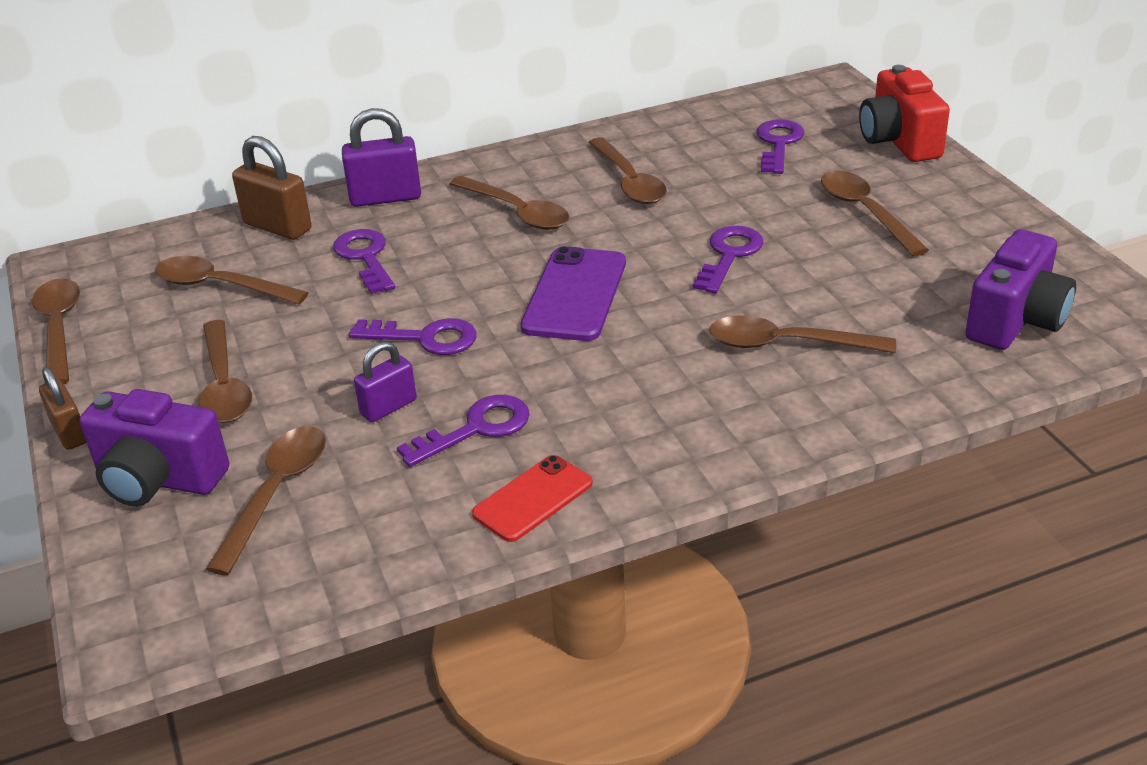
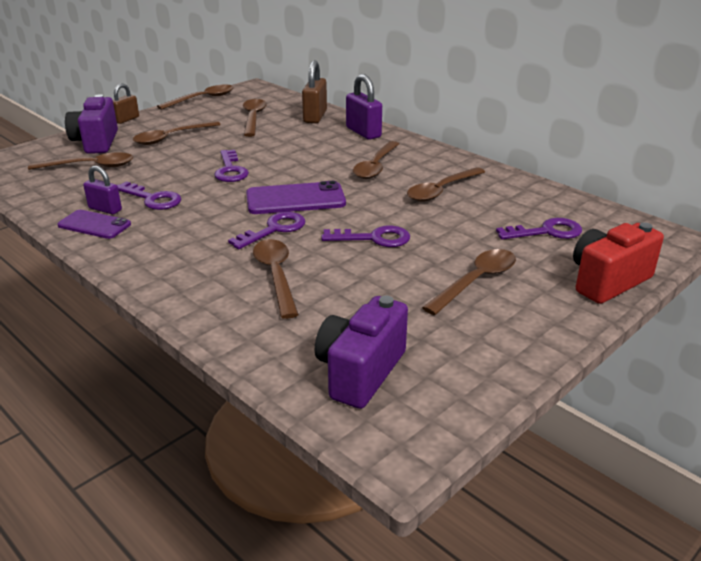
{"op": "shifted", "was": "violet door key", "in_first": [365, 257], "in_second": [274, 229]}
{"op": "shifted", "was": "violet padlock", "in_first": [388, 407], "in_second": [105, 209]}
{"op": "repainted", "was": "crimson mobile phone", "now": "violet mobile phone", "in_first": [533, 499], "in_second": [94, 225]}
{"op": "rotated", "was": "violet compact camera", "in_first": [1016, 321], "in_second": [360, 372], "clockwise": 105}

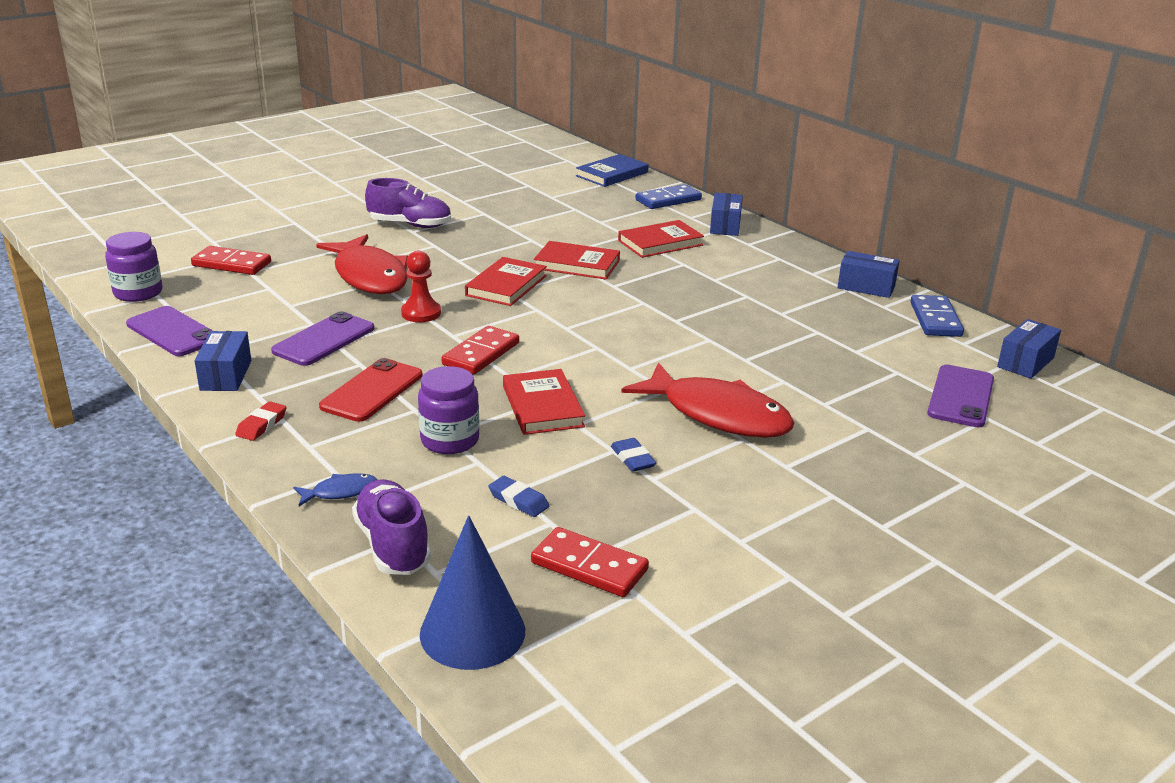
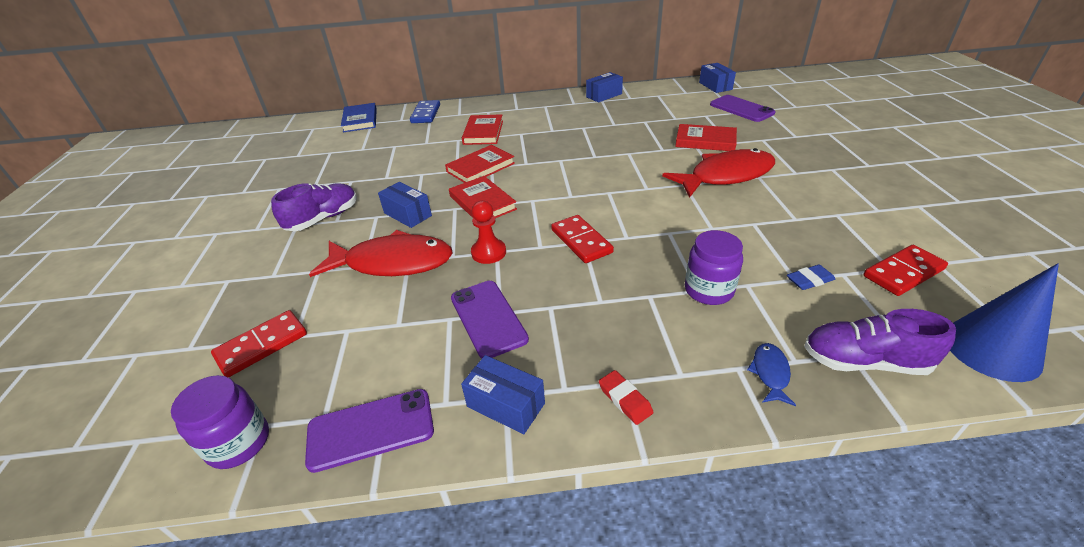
{"op": "gone", "was": "crimson mobile phone", "in_first": [372, 391]}
{"op": "shifted", "was": "crimson book", "in_first": [542, 406], "in_second": [705, 141]}
{"op": "gone", "was": "royal blue pencil eraser", "in_first": [632, 459]}
{"op": "shifted", "was": "royal blue box", "in_first": [725, 226], "in_second": [407, 214]}
{"op": "gone", "was": "royal blue domino tile", "in_first": [935, 319]}

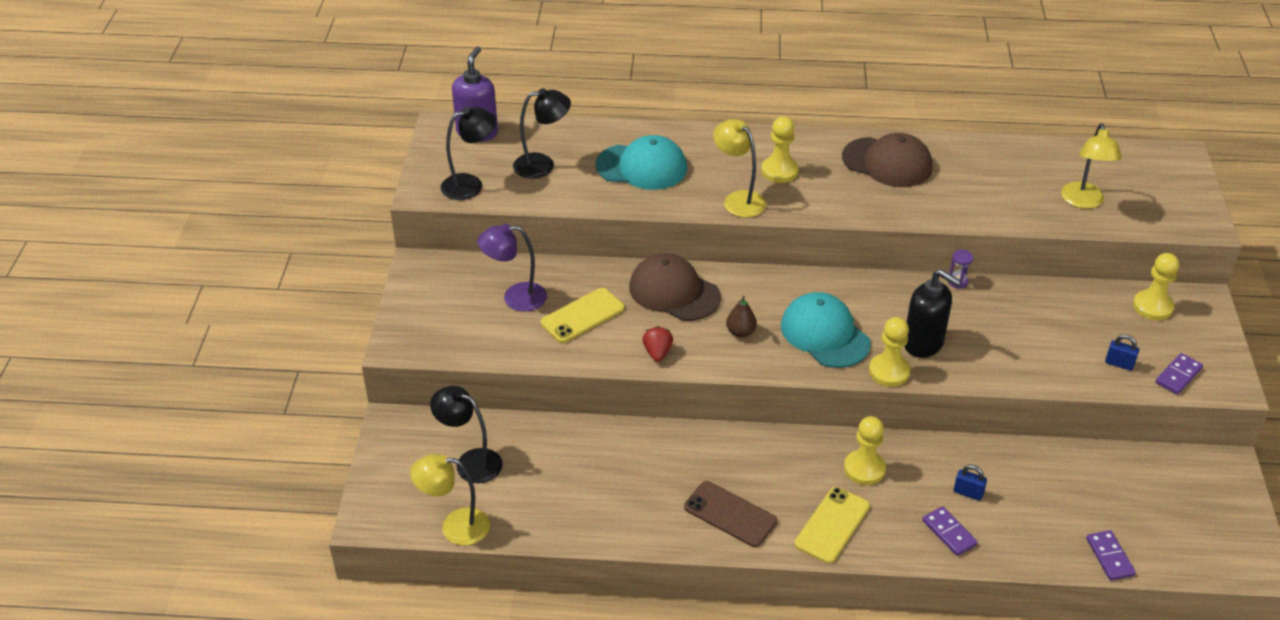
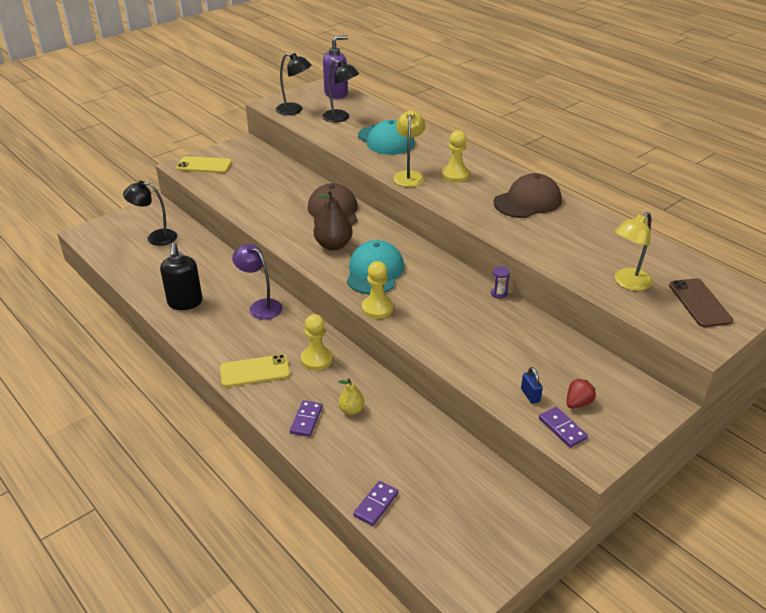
{"op": "gone", "was": "bright yellow desk lamp", "in_first": [455, 526]}
{"op": "rotated", "was": "ebony desk lamp", "in_first": [470, 462], "in_second": [155, 238], "clockwise": -75}
{"op": "shifted", "was": "violet desk lamp", "in_first": [515, 298], "in_second": [260, 306]}
{"op": "shifted", "was": "bright yellow mobile phone", "in_first": [582, 316], "in_second": [204, 165]}
{"op": "shifted", "was": "crimson strawberry", "in_first": [657, 353], "in_second": [578, 403]}
{"op": "shifted", "was": "dark brown mobile phone", "in_first": [730, 514], "in_second": [699, 303]}
{"op": "scaled", "was": "dark brown pear", "in_first": [740, 332], "in_second": [333, 245], "ratio": 1.74}
{"op": "rotated", "was": "dark brown cap", "in_first": [887, 163], "in_second": [527, 201], "clockwise": -105}
{"op": "shifted", "was": "ebony soap pump", "in_first": [923, 344], "in_second": [185, 303]}
{"op": "swapped", "was": "royal blue padlock", "now": "bright yellow pear", "in_first": [968, 493], "in_second": [351, 410]}
{"op": "gone", "was": "bright yellow pawn", "in_first": [1152, 307]}
{"op": "rotated", "was": "violet domino tile", "in_first": [1178, 376], "in_second": [562, 428], "clockwise": 60}

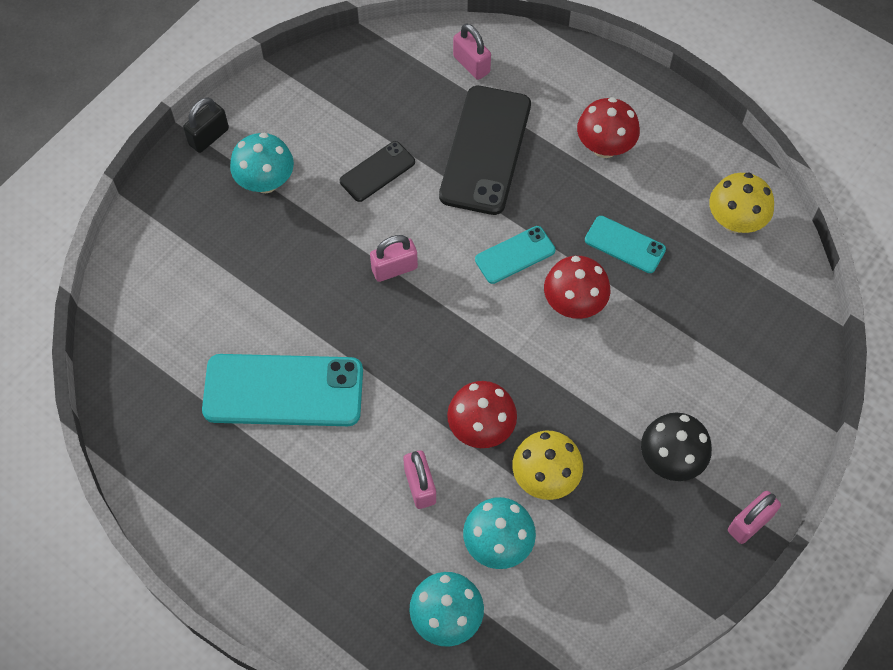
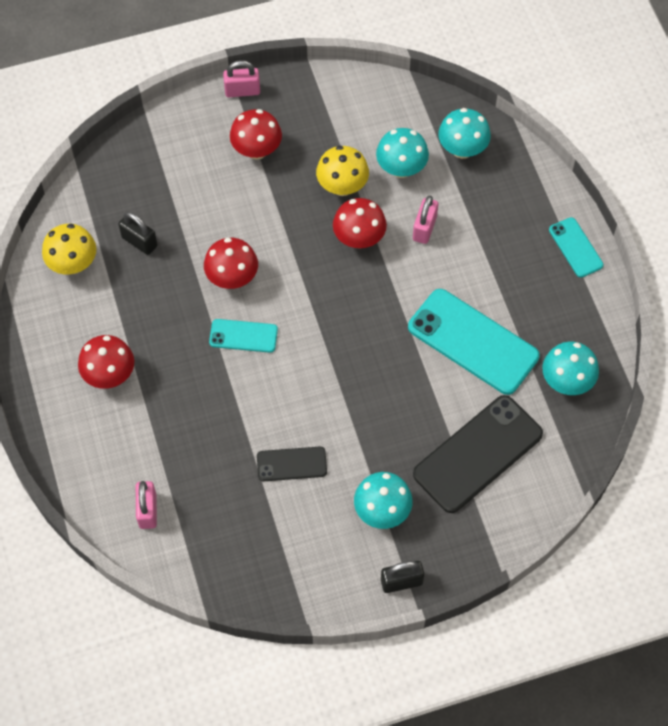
{"op": "gone", "was": "rose-pink padlock", "in_first": [394, 268]}
{"op": "shifted", "was": "ebony mobile phone", "in_first": [485, 150], "in_second": [478, 454]}
{"op": "shifted", "was": "teal mobile phone", "in_first": [625, 245], "in_second": [575, 247]}
{"op": "repainted", "was": "ebony toadstool", "now": "crimson toadstool", "in_first": [670, 459], "in_second": [257, 150]}
{"op": "new", "now": "ebony padlock", "in_second": [139, 241]}
{"op": "new", "now": "teal toadstool", "in_second": [566, 381]}

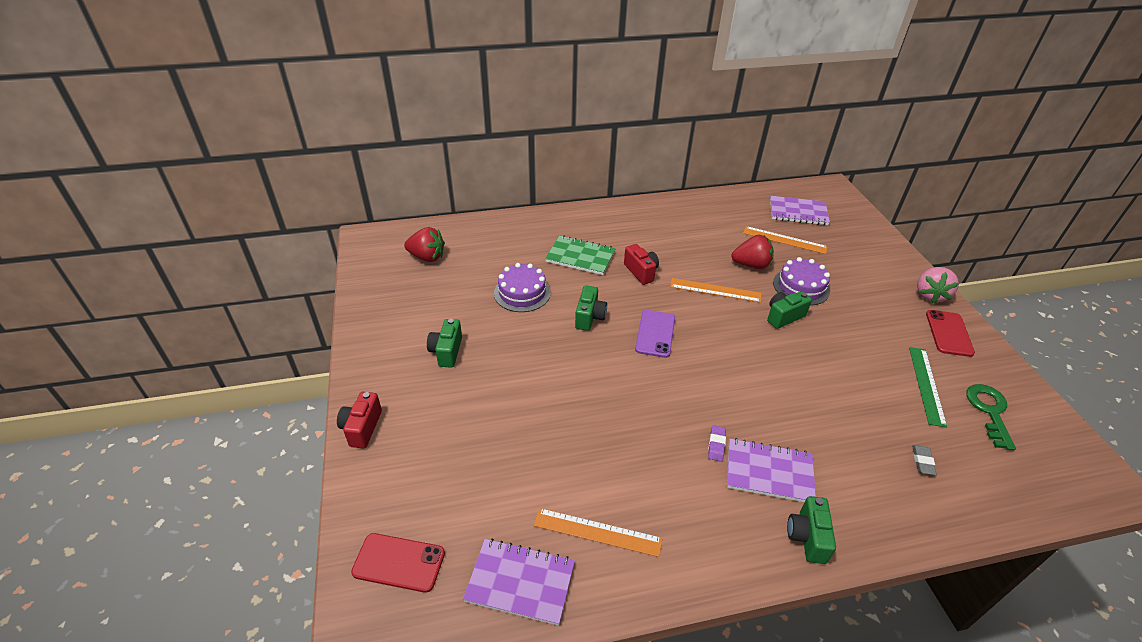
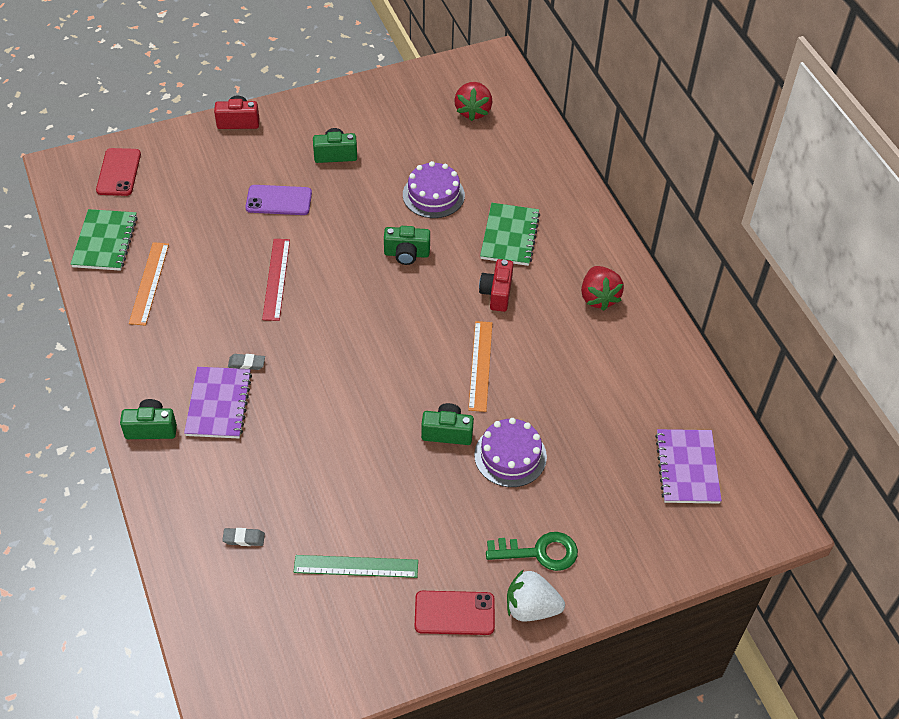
{"op": "repainted", "was": "violet notepad", "now": "leaf-green notepad", "in_first": [520, 582], "in_second": [105, 242]}
{"op": "rotated", "was": "crimson compact camera", "in_first": [641, 272], "in_second": [496, 293], "clockwise": 135}
{"op": "shifted", "was": "violet mobile phone", "in_first": [655, 334], "in_second": [279, 200]}
{"op": "repainted", "was": "violet pencil eraser", "now": "grey pencil eraser", "in_first": [716, 445], "in_second": [246, 363]}
{"op": "shifted", "was": "crimson strawberry", "in_first": [751, 265], "in_second": [598, 297]}
{"op": "gone", "was": "orange-coloured straightedge", "in_first": [784, 240]}
{"op": "rotated", "was": "leaf-green compact camera", "in_first": [783, 316], "in_second": [447, 432], "clockwise": -45}
{"op": "repainted", "was": "rose-pink strawberry", "now": "white strawberry", "in_first": [930, 295], "in_second": [531, 608]}
{"op": "shifted", "was": "leaf-green door key", "in_first": [989, 411], "in_second": [539, 552]}
{"op": "new", "now": "crimson straightedge", "in_second": [276, 279]}

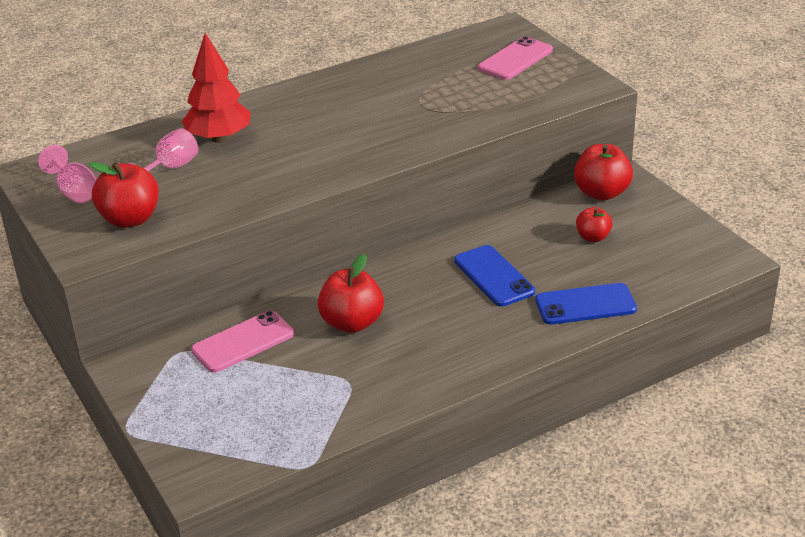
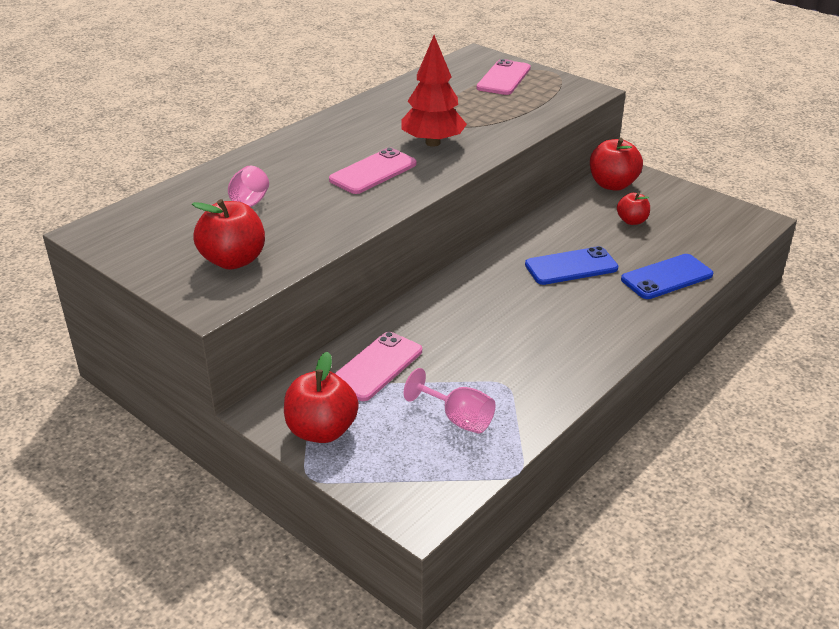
{"op": "shifted", "was": "rose-pink goblet", "in_first": [74, 191], "in_second": [458, 419]}
{"op": "shifted", "was": "crimson tree", "in_first": [219, 138], "in_second": [433, 143]}
{"op": "shifted", "was": "crimson apple", "in_first": [352, 323], "in_second": [322, 430]}
{"op": "rotated", "was": "royal blue mobile phone", "in_first": [494, 276], "in_second": [571, 267], "clockwise": -60}
{"op": "new", "now": "rose-pink mobile phone", "in_second": [373, 172]}

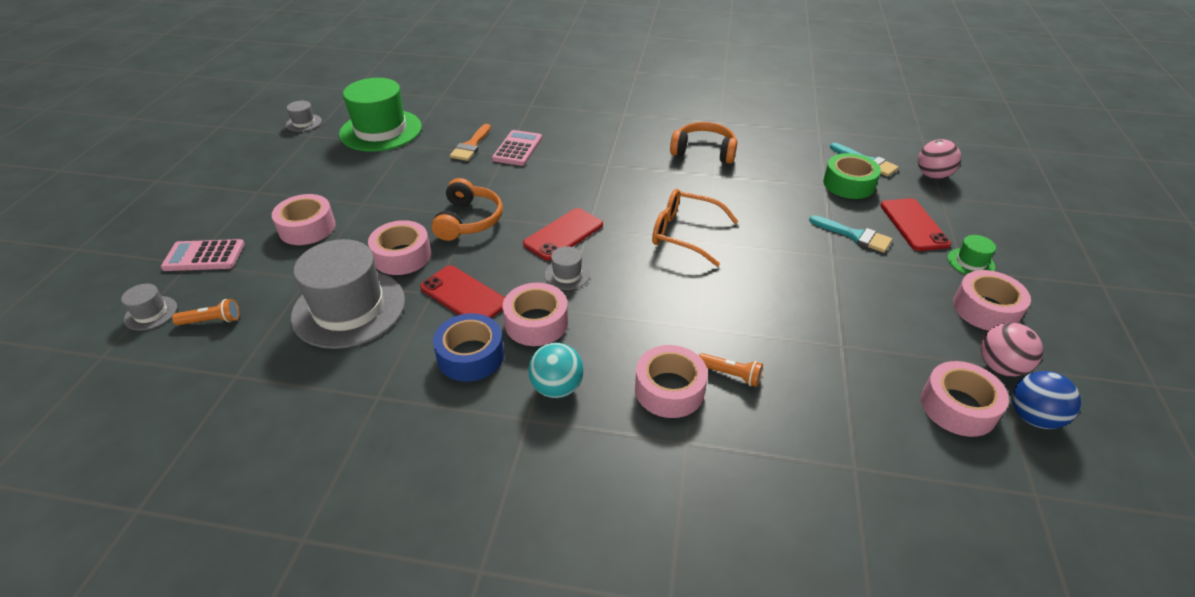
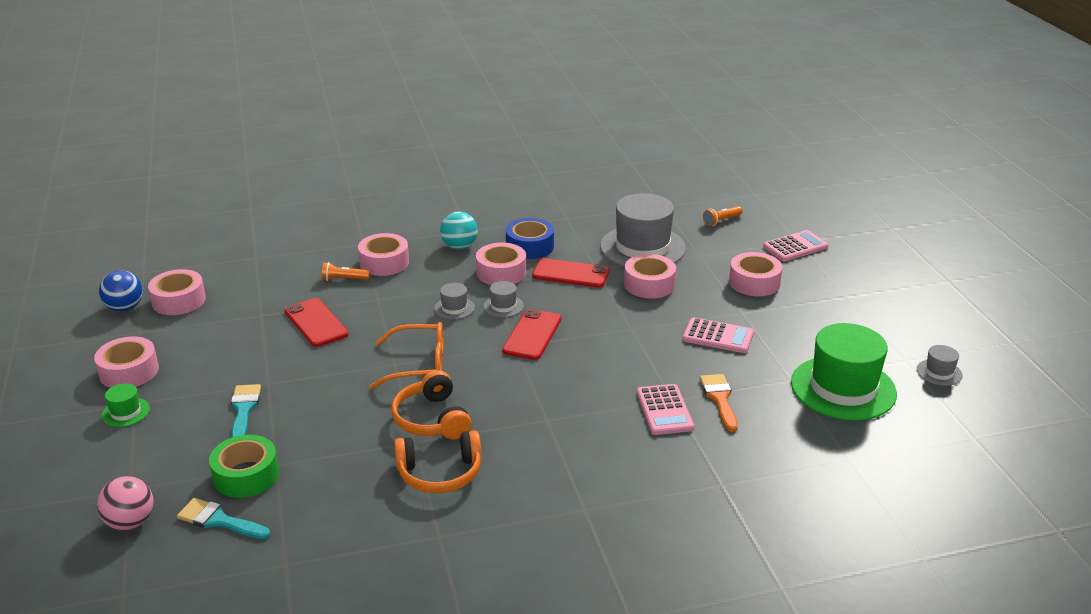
{"op": "shifted", "was": "grey top hat", "in_first": [151, 313], "in_second": [454, 308]}
{"op": "shifted", "was": "orange-coloured headphones", "in_first": [469, 220], "in_second": [431, 419]}
{"op": "rotated", "was": "teal paint brush", "in_first": [854, 235], "in_second": [244, 409], "clockwise": 75}
{"op": "shifted", "was": "crimson mobile phone", "in_first": [913, 224], "in_second": [316, 323]}
{"op": "gone", "was": "rose-pink ball", "in_first": [1000, 367]}
{"op": "new", "now": "rose-pink pocket calculator", "in_second": [718, 336]}

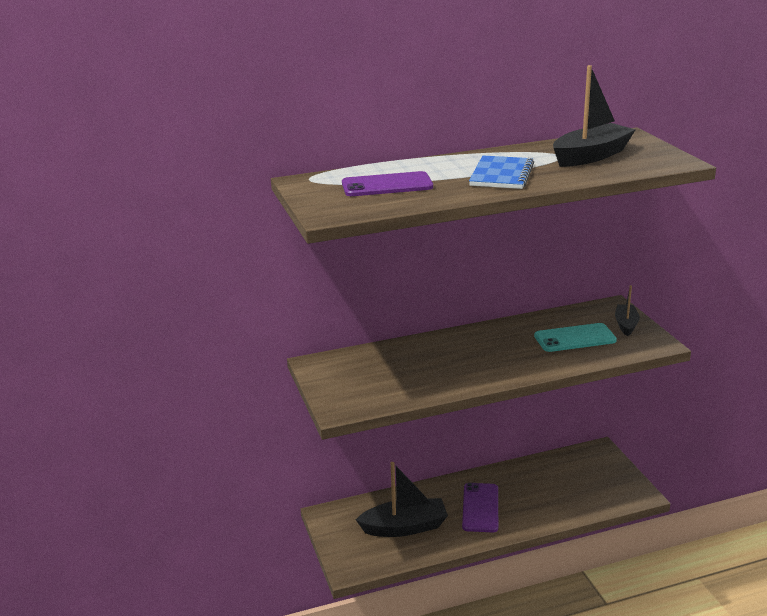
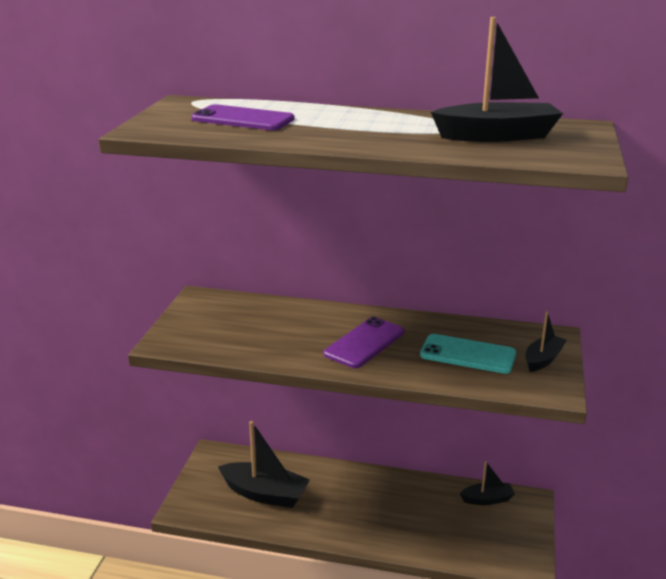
{"op": "shifted", "was": "violet mobile phone", "in_first": [480, 508], "in_second": [364, 343]}
{"op": "gone", "was": "royal blue notepad", "in_first": [502, 175]}
{"op": "new", "now": "ebony sailboat", "in_second": [487, 499]}

